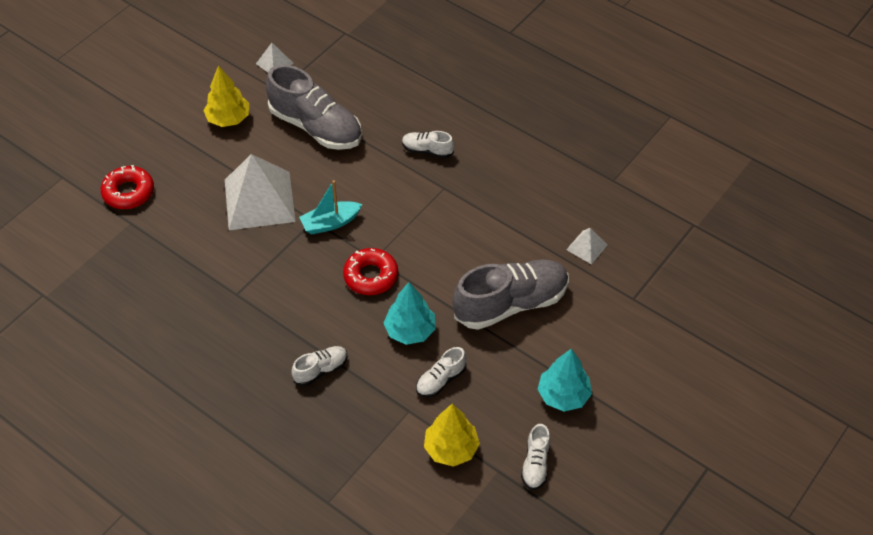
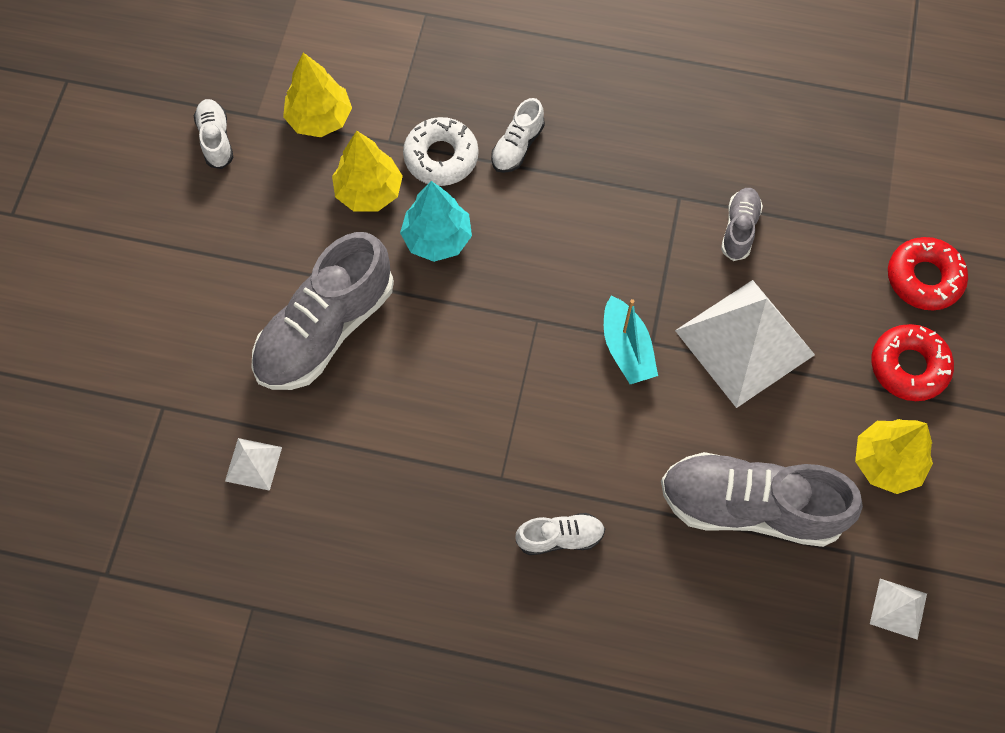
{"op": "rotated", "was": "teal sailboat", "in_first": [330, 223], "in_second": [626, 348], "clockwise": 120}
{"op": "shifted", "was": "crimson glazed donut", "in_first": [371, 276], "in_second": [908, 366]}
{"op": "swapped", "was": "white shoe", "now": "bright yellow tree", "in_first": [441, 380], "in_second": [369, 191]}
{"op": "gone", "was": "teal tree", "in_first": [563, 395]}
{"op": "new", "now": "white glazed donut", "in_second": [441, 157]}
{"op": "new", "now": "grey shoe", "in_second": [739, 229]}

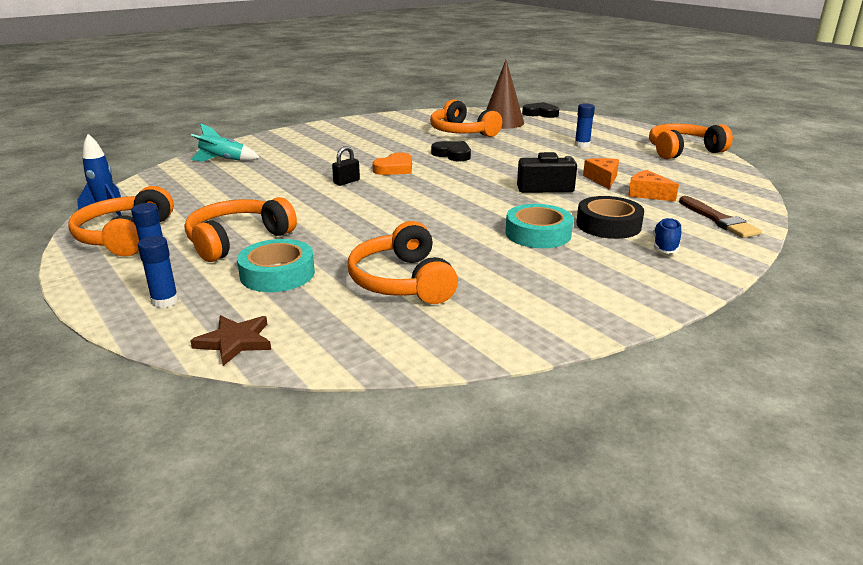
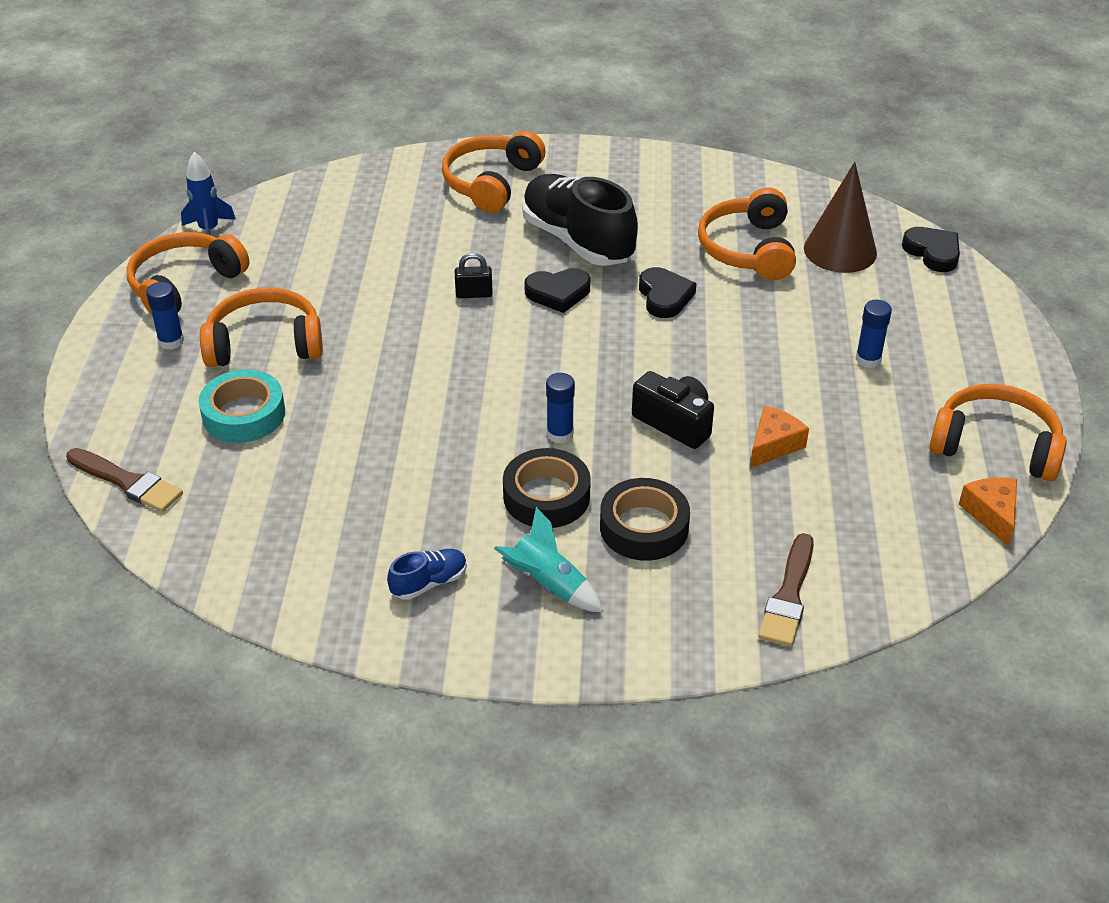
{"op": "shifted", "was": "royal blue stick of glue", "in_first": [165, 301], "in_second": [560, 434]}
{"op": "swapped", "was": "dark brown five-pointed star", "now": "dark brown paint brush", "in_first": [235, 342], "in_second": [127, 482]}
{"op": "shifted", "was": "teal spaceship", "in_first": [223, 160], "in_second": [548, 584]}
{"op": "shifted", "was": "orange-coloured headphones", "in_first": [402, 281], "in_second": [491, 183]}
{"op": "repainted", "was": "orange-coloured love heart", "now": "ebony love heart", "in_first": [395, 168], "in_second": [558, 293]}
{"op": "repainted", "was": "teal roll of tape", "now": "ebony roll of tape", "in_first": [538, 234], "in_second": [546, 496]}
{"op": "shifted", "was": "orange-coloured cheese", "in_first": [647, 194], "in_second": [991, 514]}
{"op": "shifted", "was": "royal blue shoe", "in_first": [665, 246], "in_second": [429, 583]}
{"op": "new", "now": "ebony shoe", "in_second": [577, 240]}

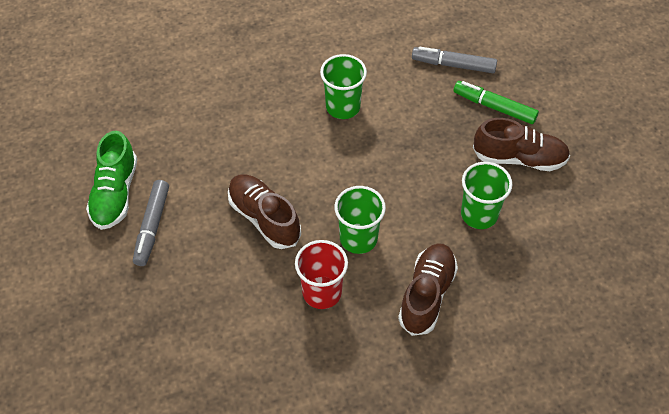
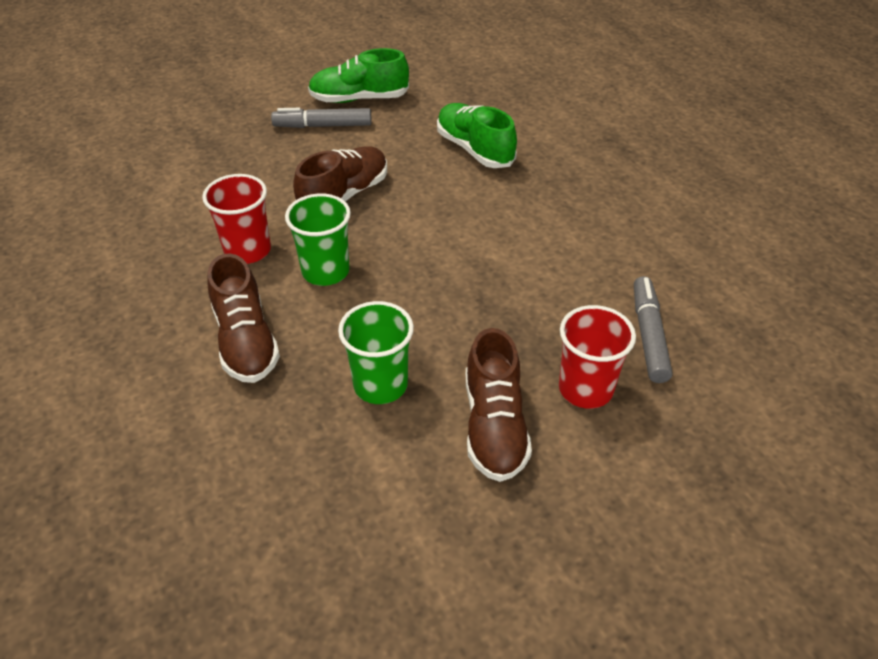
{"op": "gone", "was": "leaf-green cup", "in_first": [343, 107]}
{"op": "rotated", "was": "dark brown shoe", "in_first": [427, 295], "in_second": [246, 341], "clockwise": 60}
{"op": "swapped", "was": "leaf-green marker pen", "now": "crimson cup", "in_first": [494, 107], "in_second": [585, 389]}
{"op": "new", "now": "leaf-green shoe", "in_second": [474, 149]}

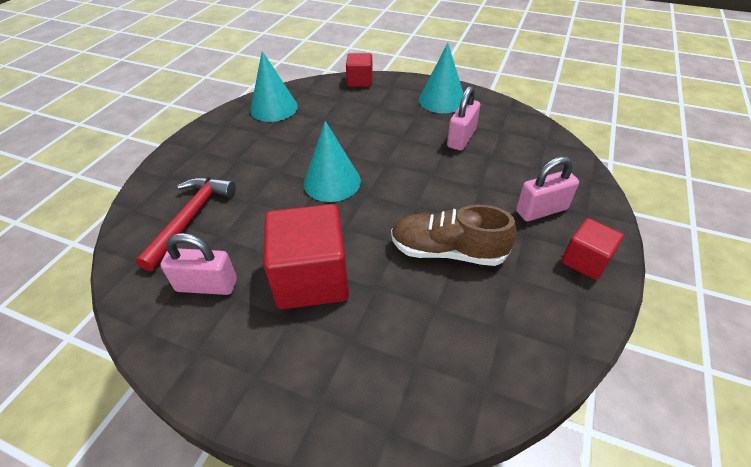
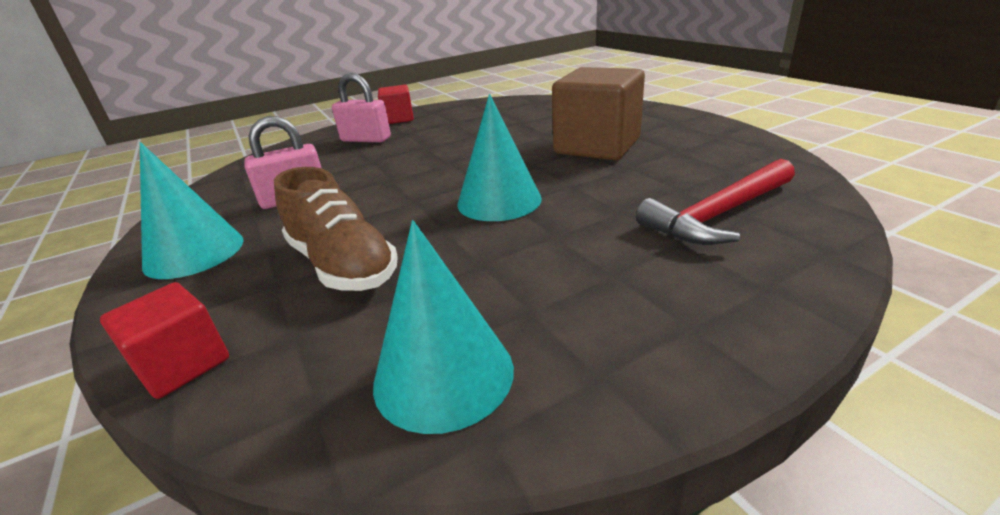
{"op": "gone", "was": "rose-pink padlock", "in_first": [207, 285]}
{"op": "repainted", "was": "crimson cube", "now": "dark brown cube", "in_first": [311, 278], "in_second": [597, 146]}
{"op": "shifted", "was": "dark brown shoe", "in_first": [447, 251], "in_second": [342, 265]}

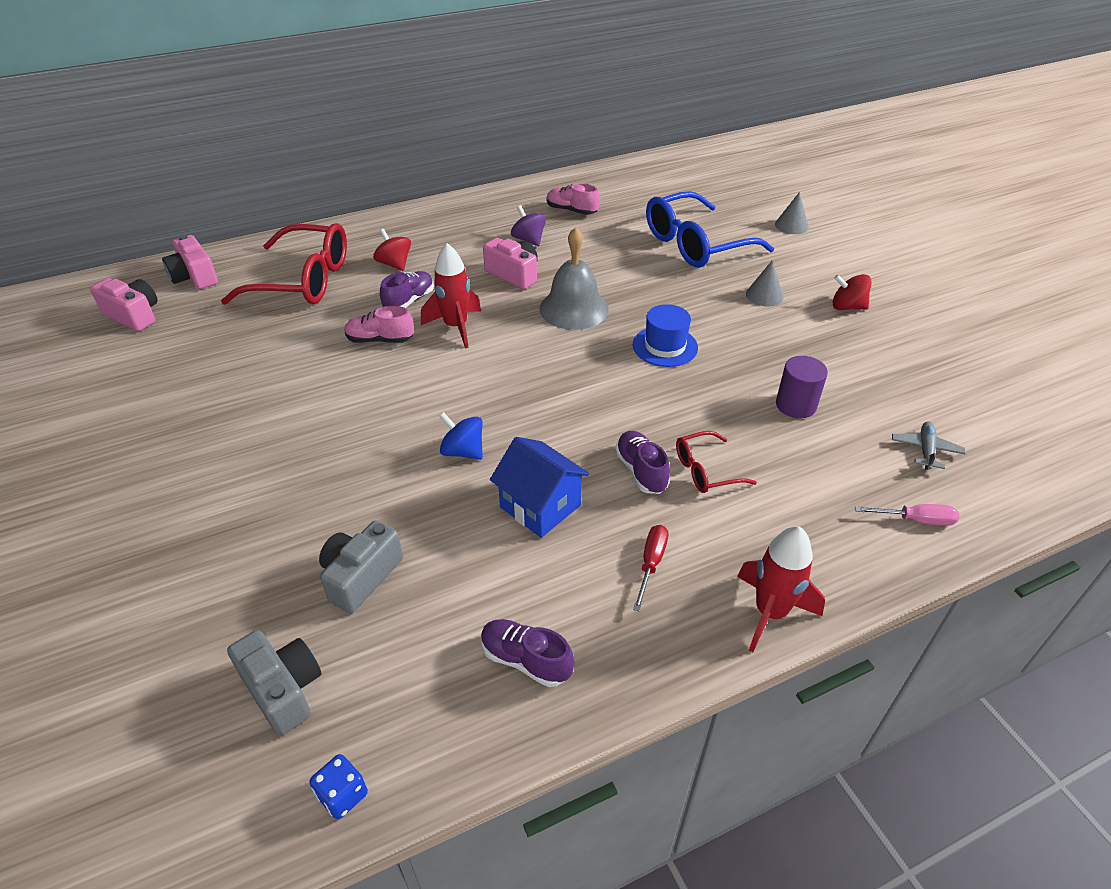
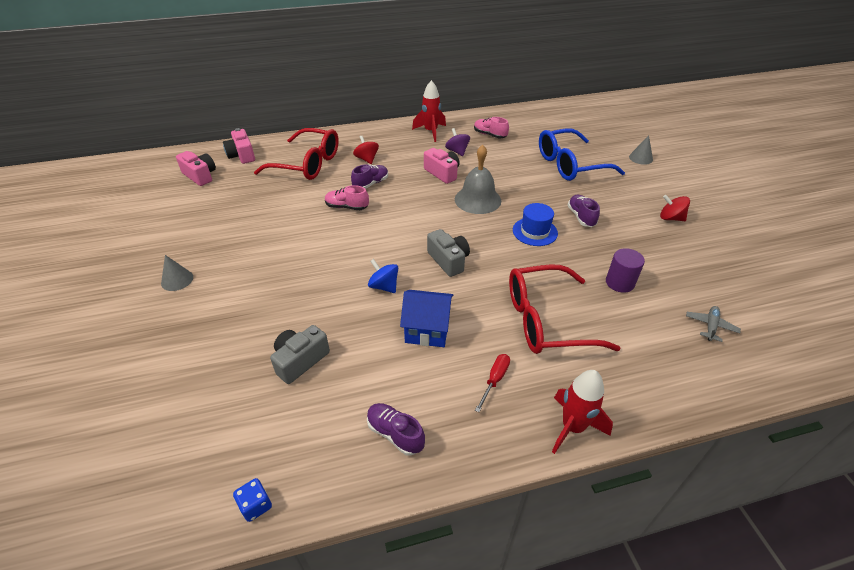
{"op": "shifted", "was": "grey compact camera", "in_first": [283, 689], "in_second": [448, 260]}
{"op": "shifted", "was": "crimson spaceship", "in_first": [456, 327], "in_second": [431, 132]}
{"op": "rotated", "was": "royal blue house", "in_first": [540, 506], "in_second": [427, 330], "clockwise": -45}
{"op": "shifted", "was": "violet shoe", "in_first": [641, 471], "in_second": [581, 217]}
{"op": "scaled", "was": "crimson glasses", "in_first": [705, 470], "in_second": [546, 320], "ratio": 2.08}
{"op": "shifted", "was": "grey solid cone", "in_first": [764, 295], "in_second": [177, 280]}
{"op": "gone", "was": "rose-pink flat screwdriver", "in_first": [916, 520]}

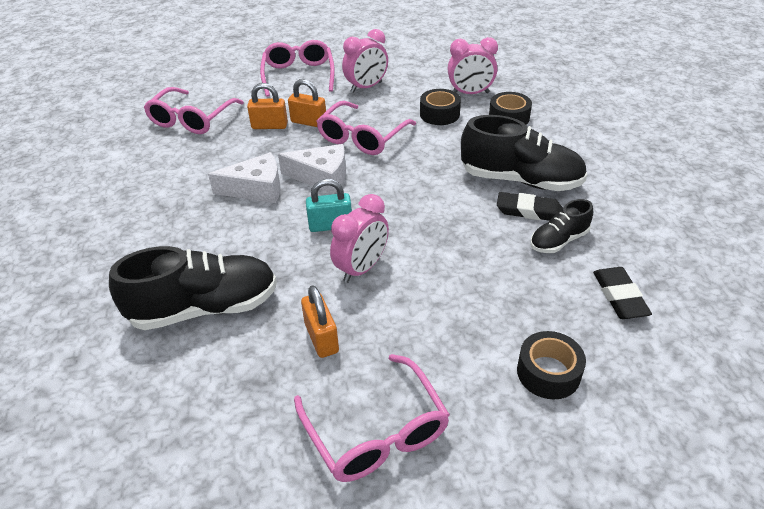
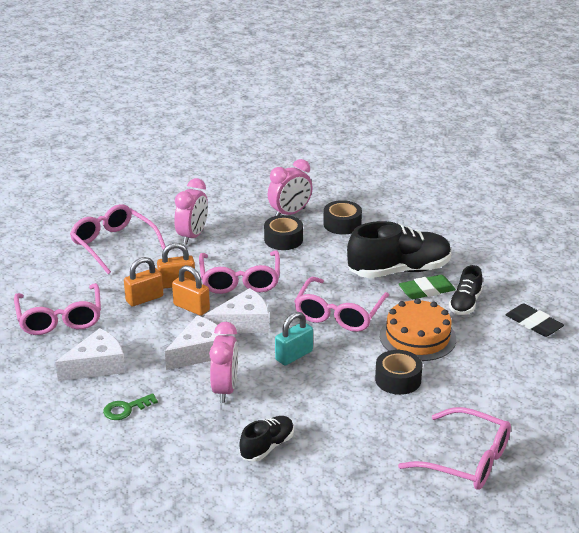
{"op": "scaled", "was": "ebony shoe", "in_first": [205, 308], "in_second": [267, 447], "ratio": 0.53}
{"op": "shifted", "was": "orange-coloured padlock", "in_first": [321, 338], "in_second": [191, 307]}
{"op": "shifted", "was": "rose-pink alarm clock", "in_first": [361, 268], "in_second": [225, 389]}
{"op": "repainted", "was": "ebony pencil eraser", "now": "leaf-green pencil eraser", "in_first": [529, 211], "in_second": [426, 291]}
{"op": "shifted", "was": "ebony roll of tape", "in_first": [548, 372], "in_second": [398, 379]}
{"op": "new", "now": "white cheese", "in_second": [97, 366]}
{"op": "new", "now": "leaf-green door key", "in_second": [126, 409]}
{"op": "new", "now": "rose-pink glasses", "in_second": [339, 314]}
{"op": "new", "now": "orange-coloured layer cake", "in_second": [417, 337]}

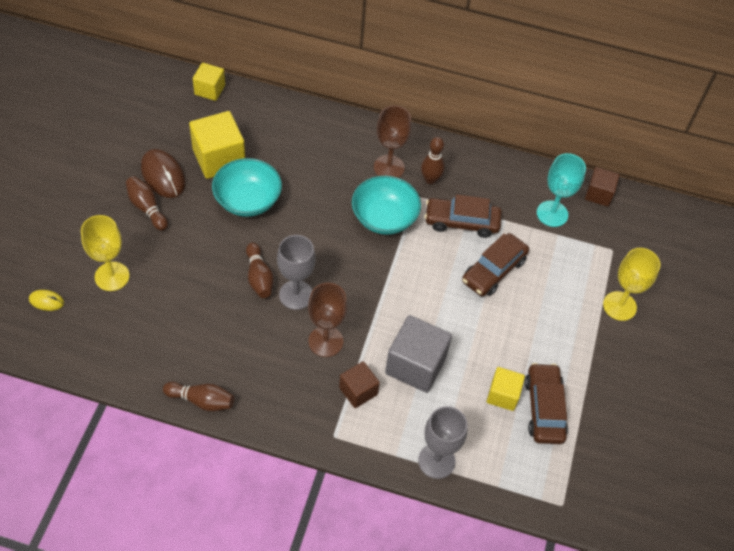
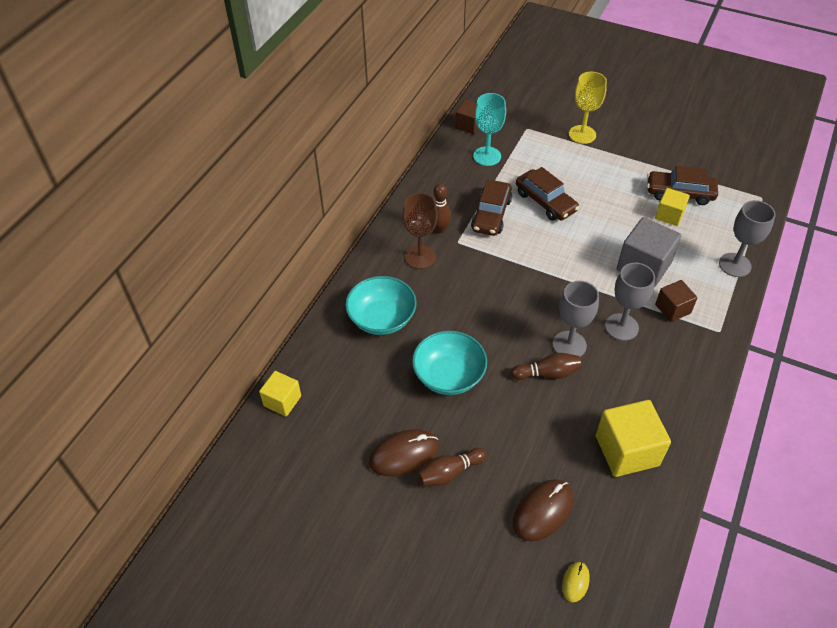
{"op": "swapped", "was": "bright yellow goblet", "now": "dark brown computer mouse", "in_first": [112, 276], "in_second": [542, 511]}
{"op": "gone", "was": "dark brown bowling pin", "in_first": [201, 400]}
{"op": "shifted", "was": "bright yellow cube", "in_first": [219, 158], "in_second": [627, 450]}
{"op": "repainted", "was": "dark brown goblet", "now": "grey goblet", "in_first": [325, 341], "in_second": [621, 327]}
{"op": "shifted", "was": "teal serving bowl", "in_first": [384, 218], "in_second": [382, 319]}

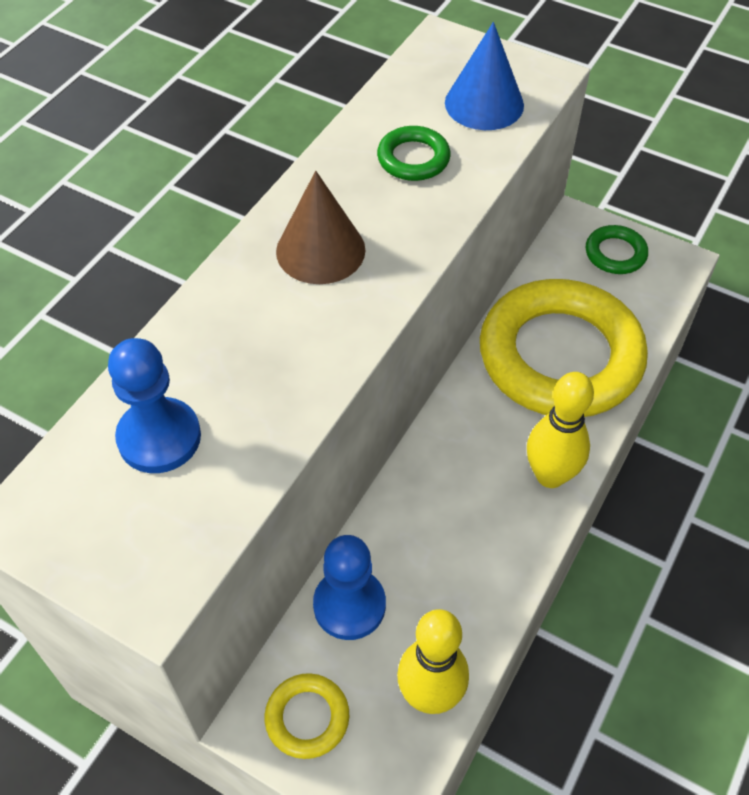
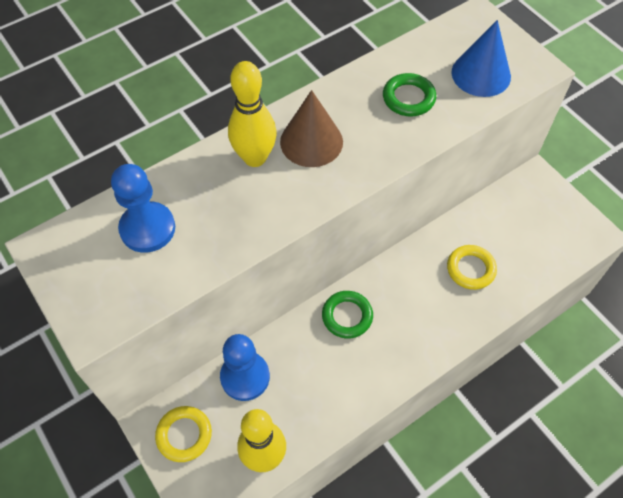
{"op": "scaled", "was": "bright yellow torus", "in_first": [560, 356], "in_second": [470, 269], "ratio": 0.41}
{"op": "shifted", "was": "bright yellow bowling pin", "in_first": [550, 475], "in_second": [255, 158]}
{"op": "shifted", "was": "leaf-green torus", "in_first": [615, 253], "in_second": [347, 316]}

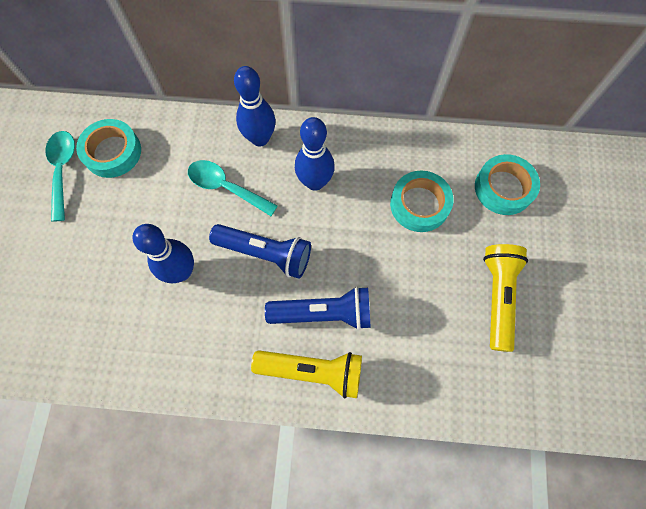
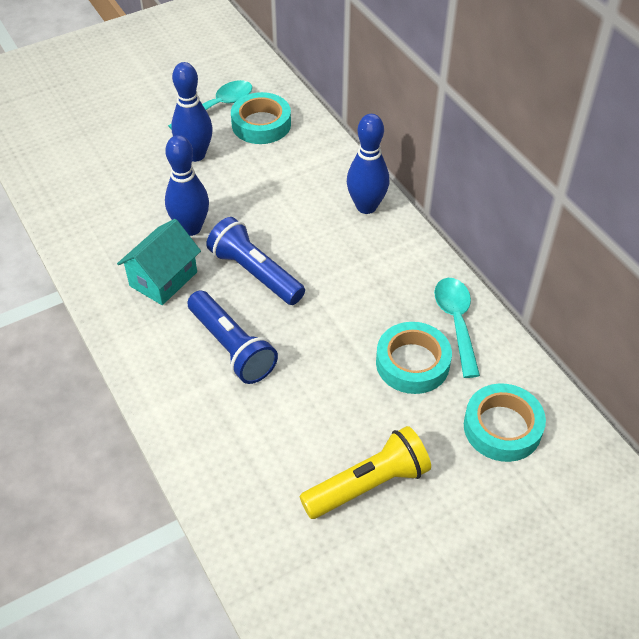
{"op": "shifted", "was": "teal tablespoon", "in_first": [226, 187], "in_second": [456, 322]}
{"op": "rotated", "was": "royal blue torch", "in_first": [265, 253], "in_second": [255, 273], "clockwise": 150}
{"op": "gone", "was": "bright yellow torch", "in_first": [312, 371]}
{"op": "shifted", "was": "royal blue bowling pin", "in_first": [315, 182], "in_second": [195, 155]}
{"op": "new", "now": "teal house", "in_second": [163, 279]}

